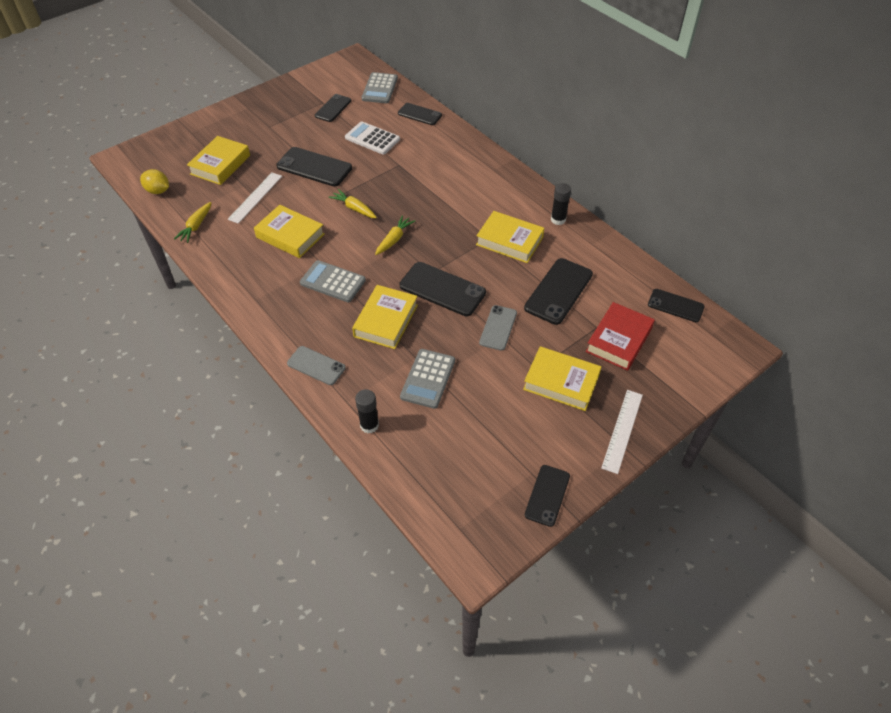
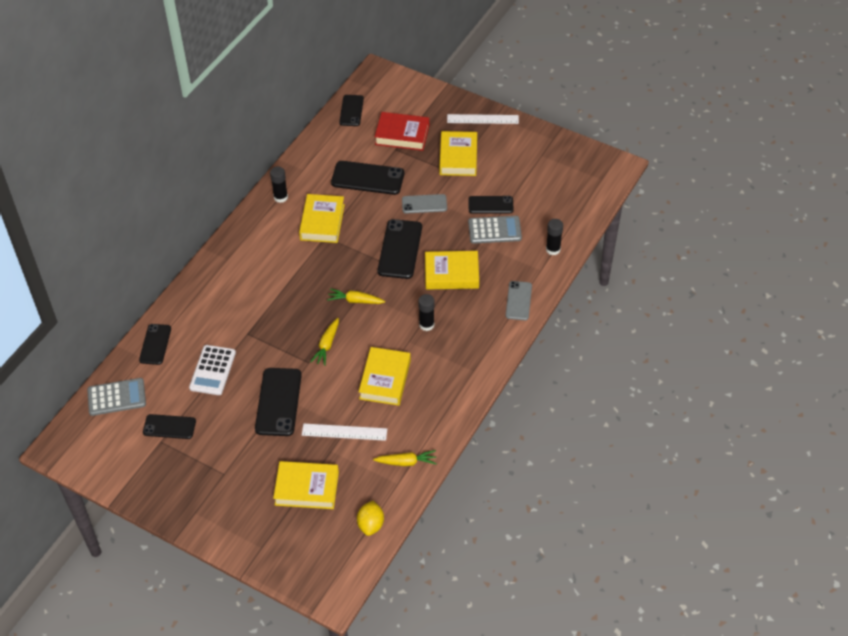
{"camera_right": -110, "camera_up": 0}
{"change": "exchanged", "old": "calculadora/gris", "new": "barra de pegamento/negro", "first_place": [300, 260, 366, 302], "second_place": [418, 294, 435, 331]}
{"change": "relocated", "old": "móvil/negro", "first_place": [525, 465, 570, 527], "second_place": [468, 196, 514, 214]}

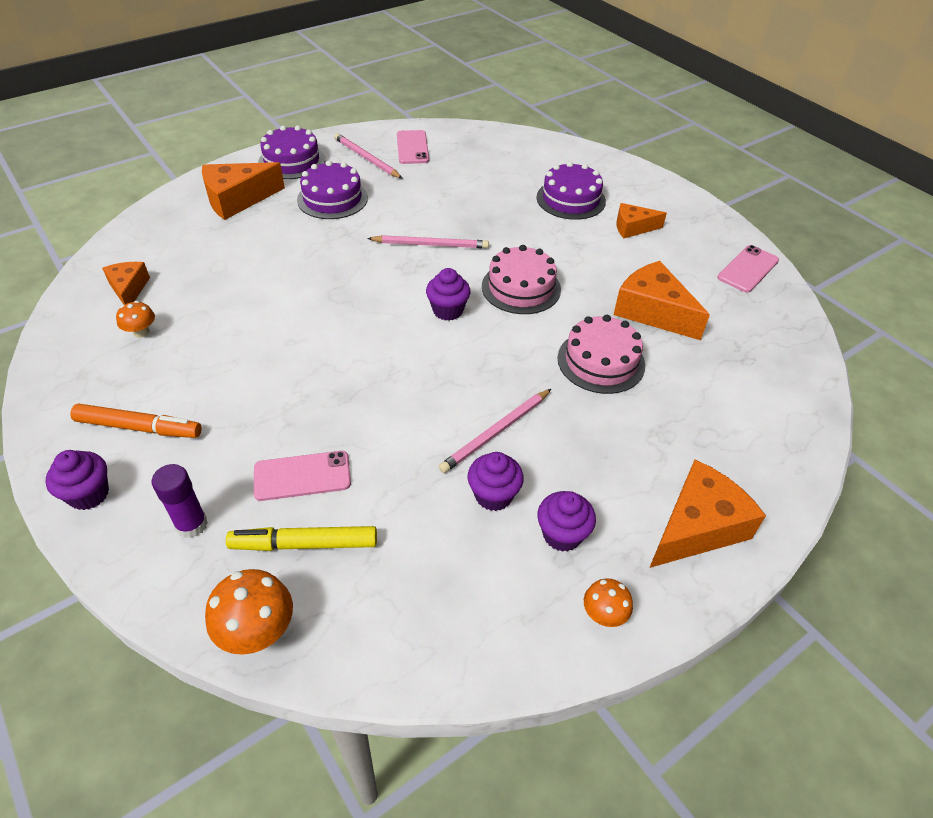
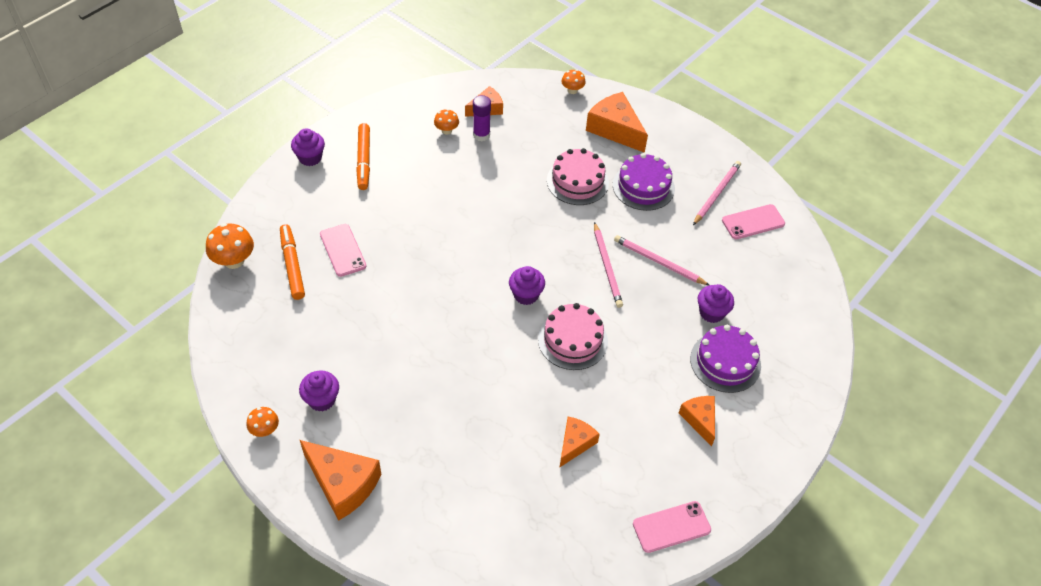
{"camera_right": 75, "camera_up": 5}
{"change": "relocated", "old": "barra de pegamento/morado", "first_place": [152, 464, 208, 538], "second_place": [473, 95, 491, 141]}
{"change": "colour", "old": "rotulador/amarillo", "new": "rotulador/naranja", "first_place": [226, 526, 377, 551], "second_place": [280, 224, 305, 300]}
{"change": "missing", "old": "tarta/morado", "first_place": [258, 125, 325, 179]}
{"change": "relocated", "old": "lápiz/rosa", "first_place": [439, 389, 551, 473], "second_place": [614, 235, 709, 286]}
{"change": "relocated", "old": "magdalena/morado", "first_place": [468, 452, 524, 511], "second_place": [698, 284, 734, 323]}
{"change": "relocated", "old": "tarta/rosa", "first_place": [558, 315, 645, 394], "second_place": [547, 148, 609, 205]}
{"change": "size", "old": "queso/naranja", "first_place": [614, 261, 710, 340], "second_place": [559, 416, 600, 468], "factor": 0.6}
{"change": "spun", "old": "móvil/rosa", "first_place": [717, 245, 779, 293], "second_place": [633, 501, 711, 553], "degrees": -45}
{"change": "appeared", "new": "seta/naranja", "second_place": [561, 69, 586, 94]}

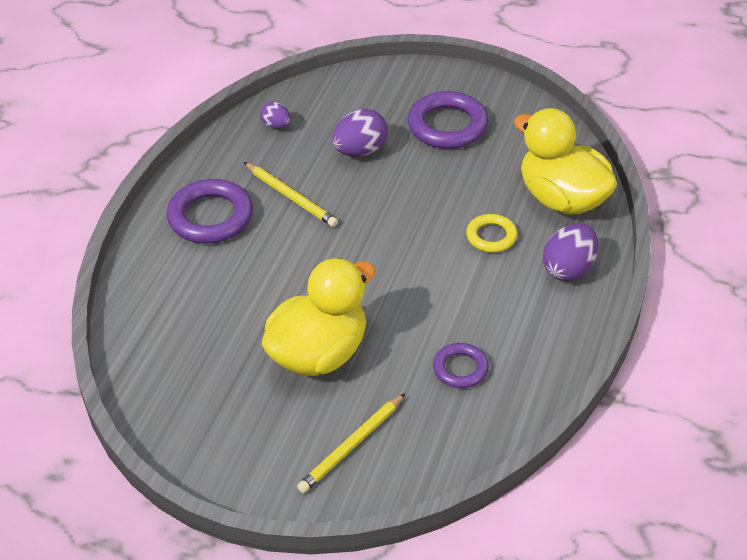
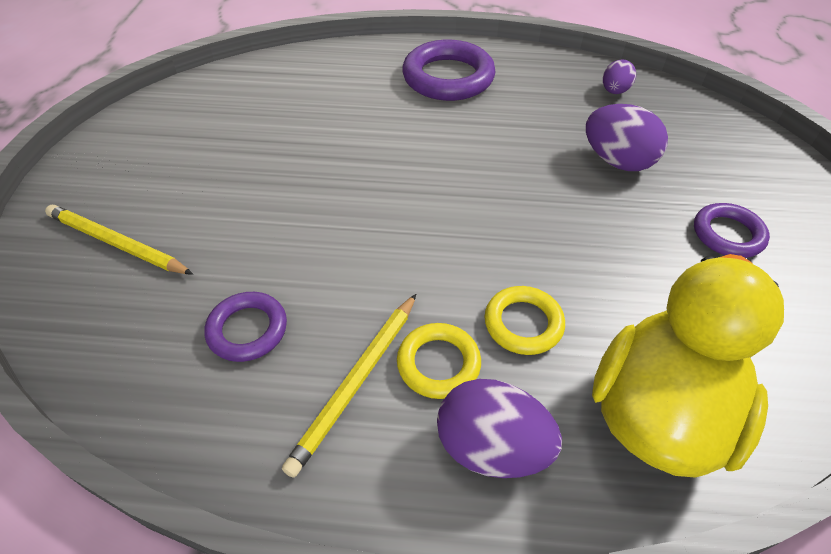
{"camera_right": 75, "camera_up": 5}
{"change": "relocated", "old": "lápiz/amarillo", "first_place": [244, 162, 338, 227], "second_place": [282, 294, 416, 478]}
{"change": "missing", "old": "pato/amarillo", "first_place": [262, 258, 375, 376]}
{"change": "size", "old": "anillo/morado", "first_place": [408, 91, 489, 149], "second_place": [694, 203, 770, 258], "factor": 0.58}
{"change": "appeared", "new": "anillo/amarillo", "second_place": [397, 323, 481, 399]}

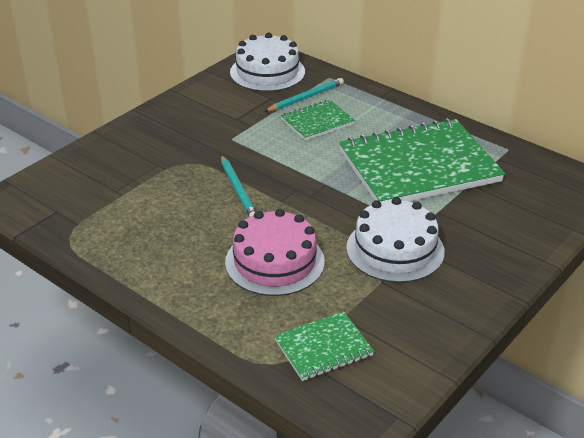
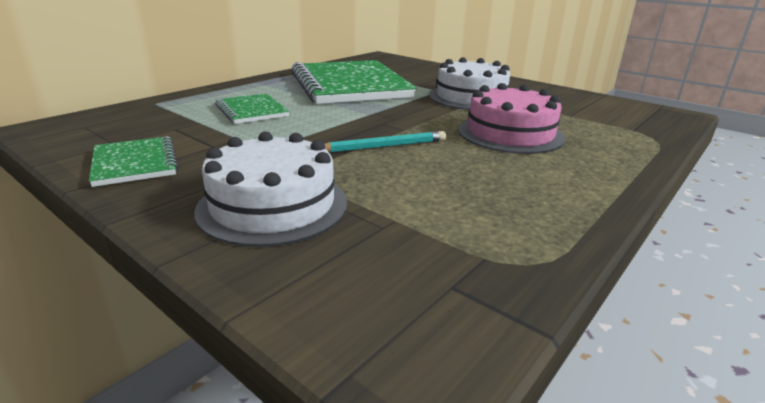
{"camera_right": -90, "camera_up": -10}
{"change": "relocated", "old": "tarta/blanco", "first_place": [230, 33, 305, 92], "second_place": [194, 131, 347, 247]}
{"change": "missing", "old": "lápiz/turquesa", "first_place": [264, 78, 344, 112]}
{"change": "relocated", "old": "cuaderno/verde", "first_place": [274, 311, 374, 381], "second_place": [89, 136, 178, 187]}

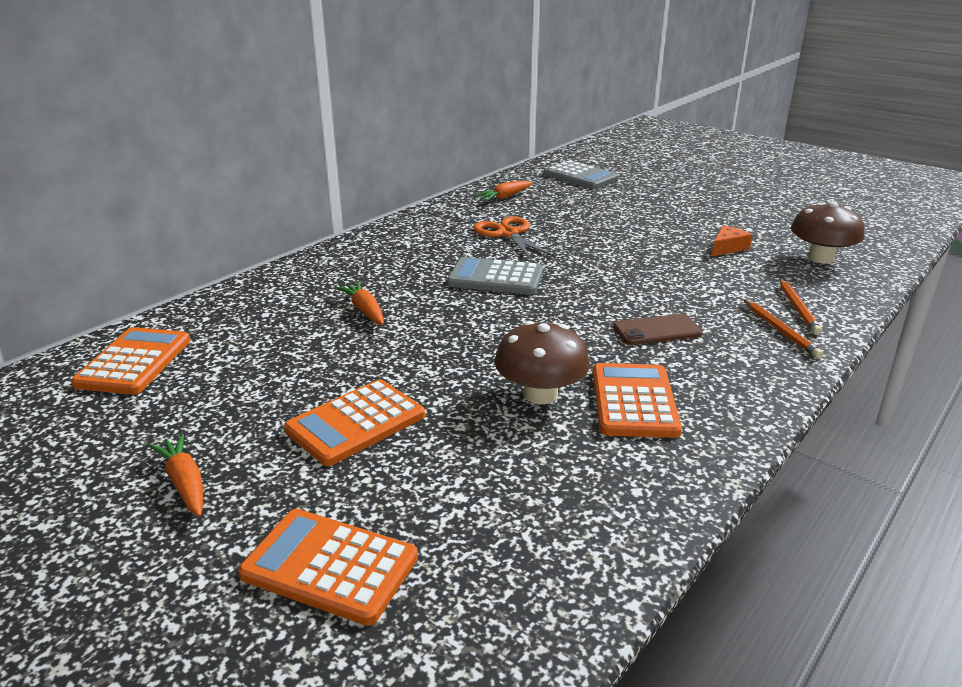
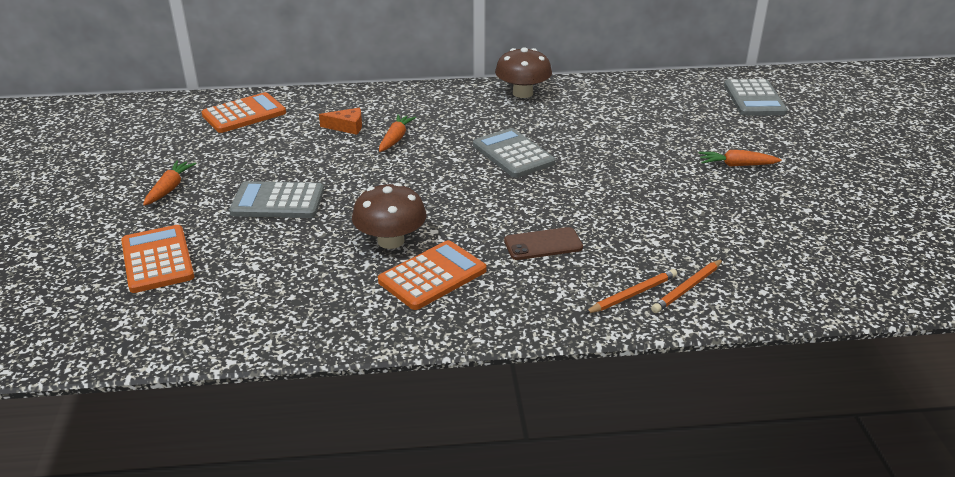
{"camera_right": 45, "camera_up": 5}
{"change": "colour", "old": "calculadora/naranja", "new": "calculadora/gris", "first_place": [284, 379, 425, 466], "second_place": [229, 181, 324, 218]}
{"change": "missing", "old": "tijeras/naranja", "first_place": [473, 216, 556, 260]}
{"change": "relocated", "old": "zanahoria/naranja", "first_place": [474, 181, 533, 201], "second_place": [699, 150, 781, 167]}
{"change": "spun", "old": "móvil/marrón", "first_place": [613, 314, 703, 345], "second_place": [504, 227, 583, 260], "degrees": -45}
{"change": "relocated", "old": "queso/naranja", "first_place": [712, 225, 752, 256], "second_place": [319, 108, 362, 135]}
{"change": "spun", "old": "lápiz/naranja", "first_place": [743, 299, 823, 359], "second_place": [584, 269, 677, 314], "degrees": -150}
{"change": "relocated", "old": "seta/marrón", "first_place": [791, 202, 865, 264], "second_place": [495, 47, 552, 98]}

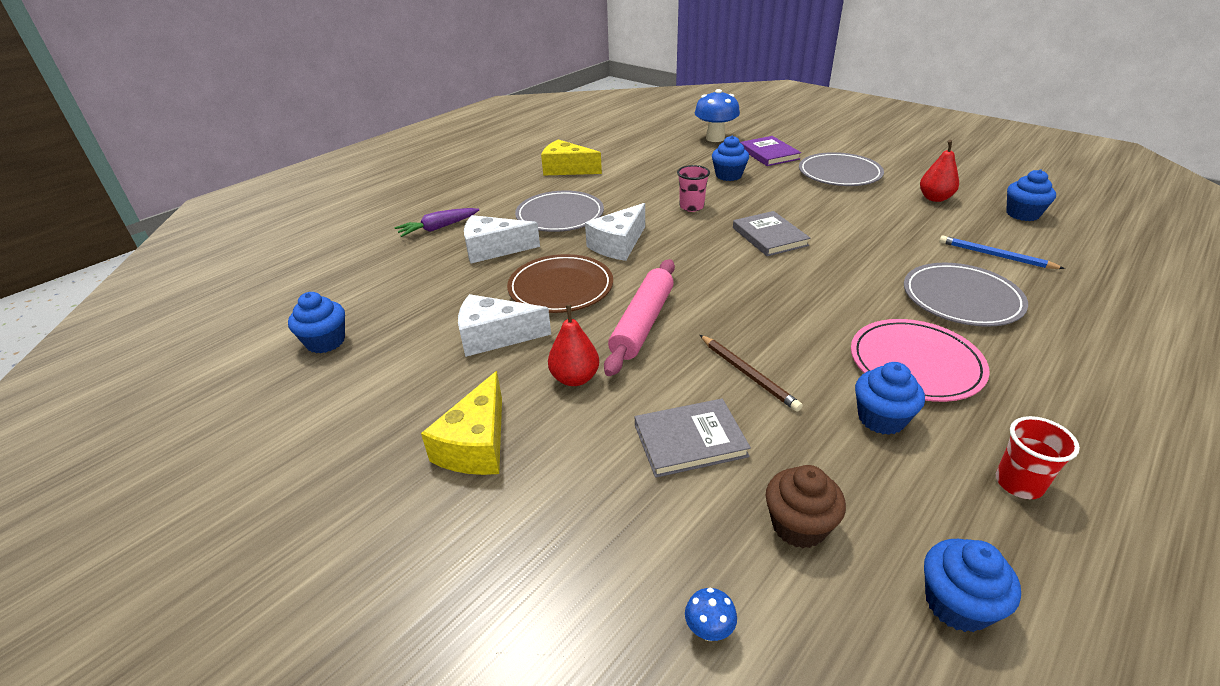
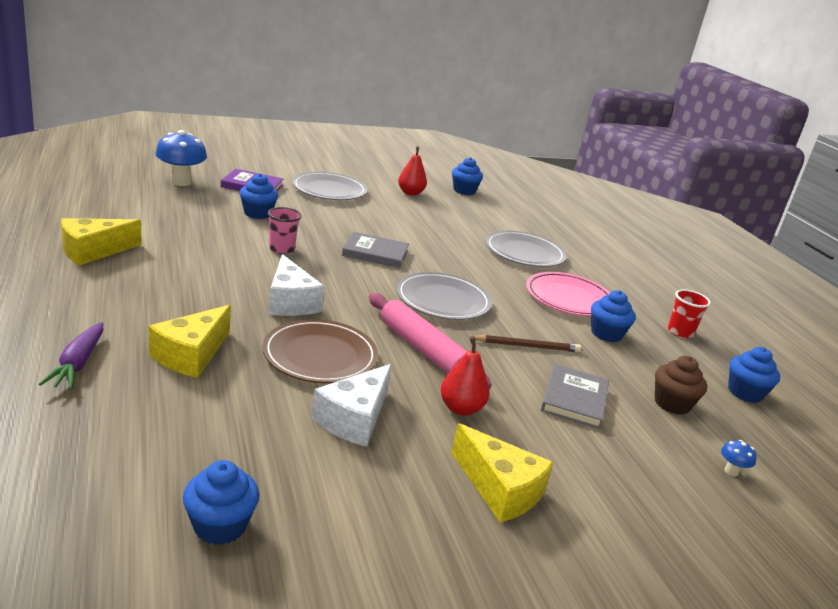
{"camera_right": -65, "camera_up": -10}
{"change": "colour", "old": "queso/blanco", "new": "queso/amarillo", "first_place": [464, 215, 540, 263], "second_place": [149, 305, 231, 378]}
{"change": "relocated", "old": "plato/gris", "first_place": [515, 191, 604, 232], "second_place": [396, 272, 492, 320]}
{"change": "missing", "old": "lápiz/azul", "first_place": [939, 236, 1065, 269]}

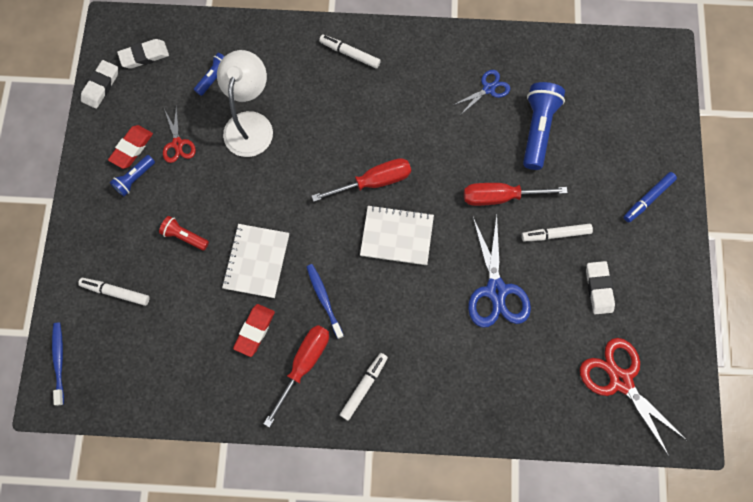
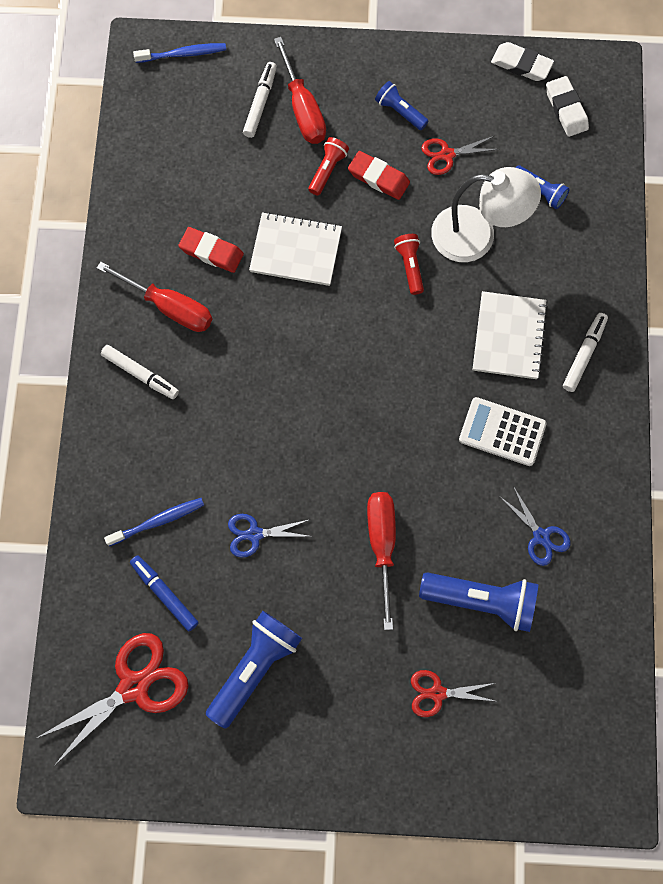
{"camera_right": 90, "camera_up": 0}
{"change": "relocated", "old": "goma de borrar/rojo", "first_place": [108, 125, 153, 169], "second_place": [348, 151, 410, 200]}
{"change": "relocated", "old": "cepillo de dientes/azul", "first_place": [306, 264, 344, 339], "second_place": [104, 498, 204, 546]}
{"change": "relocated", "old": "destornillador/rojo", "first_place": [312, 158, 411, 202], "second_place": [274, 37, 326, 144]}
{"change": "relocated", "old": "cuaderno/blanco", "first_place": [360, 205, 434, 265], "second_place": [473, 291, 548, 379]}
{"change": "size", "old": "tijeras/azul", "first_place": [468, 214, 531, 328], "second_place": [228, 514, 313, 557], "factor": 0.56}
{"change": "missing", "old": "rotulador/blanco", "first_place": [521, 224, 593, 241]}
{"change": "exchanged", "old": "goma de borrar/blanco", "new": "lámpara de mano/azul", "first_place": [586, 261, 615, 314], "second_place": [206, 611, 302, 729]}
{"change": "relocated", "old": "rotulador/azul", "first_place": [624, 172, 677, 222], "second_place": [130, 555, 199, 631]}
{"change": "appeared", "new": "lámpara de mano/rojo", "second_place": [394, 234, 424, 295]}
{"change": "appeared", "new": "tijeras/rojo", "second_place": [411, 670, 495, 717]}
{"change": "appeared", "new": "calculadora/blanco", "second_place": [459, 397, 546, 466]}

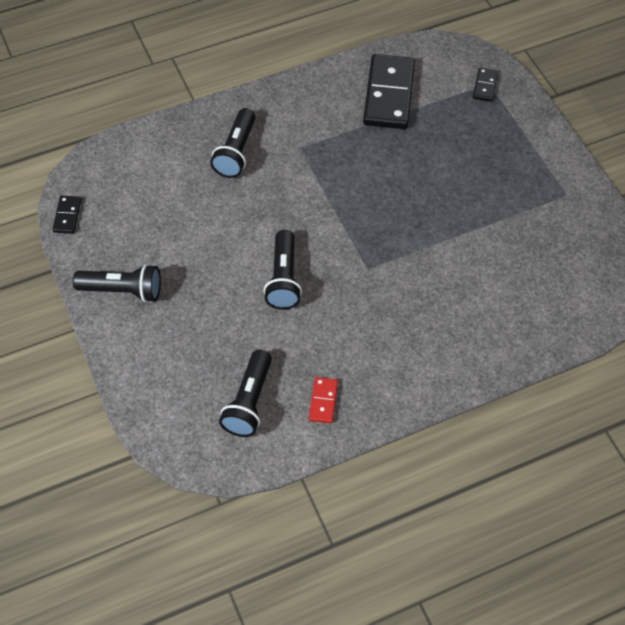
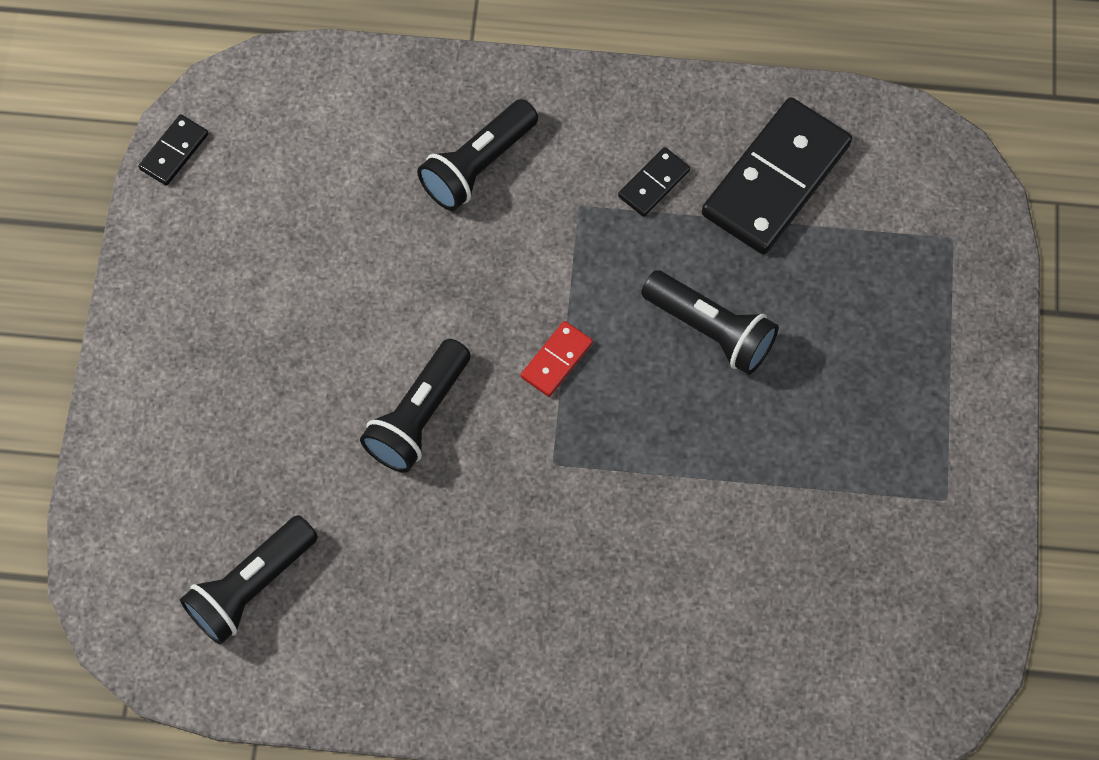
{"camera_right": 30, "camera_up": 10}
{"change": "relocated", "old": "lámpara de mano/negro", "first_place": [73, 264, 161, 302], "second_place": [641, 270, 779, 375]}
{"change": "relocated", "old": "ficha de dominó/rojo", "first_place": [309, 377, 338, 423], "second_place": [521, 321, 593, 397]}
{"change": "relocated", "old": "ficha de dominó/negro", "first_place": [473, 67, 498, 102], "second_place": [618, 147, 690, 217]}

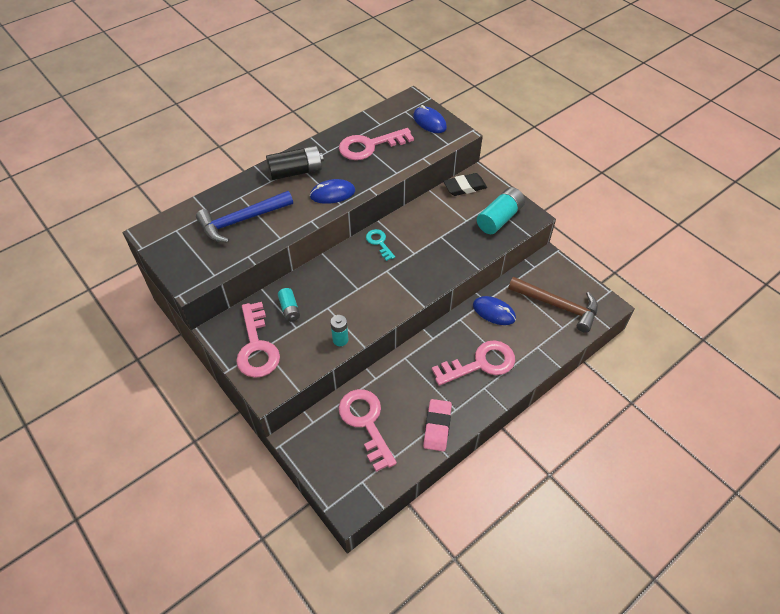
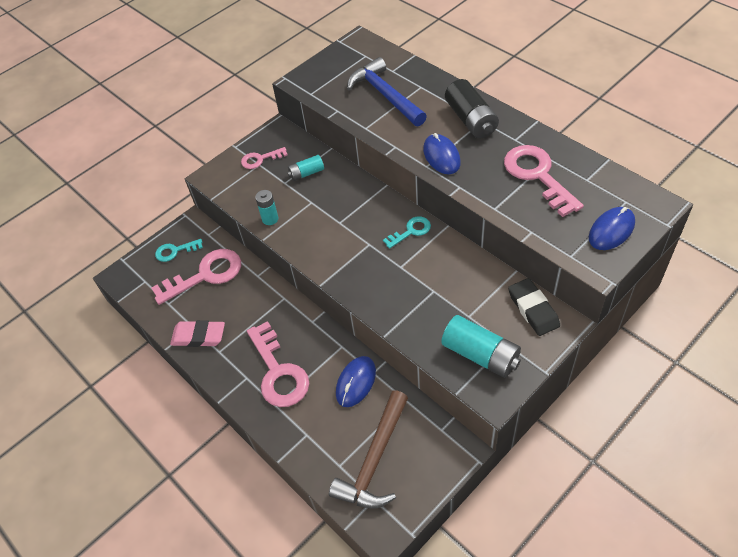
{"camera_right": 90, "camera_up": 0}
{"change": "size", "old": "llave/rosa", "first_place": [236, 302, 280, 378], "second_place": [241, 147, 288, 169], "factor": 0.54}
{"change": "appeared", "new": "llave/turquesa", "second_place": [155, 239, 203, 262]}

